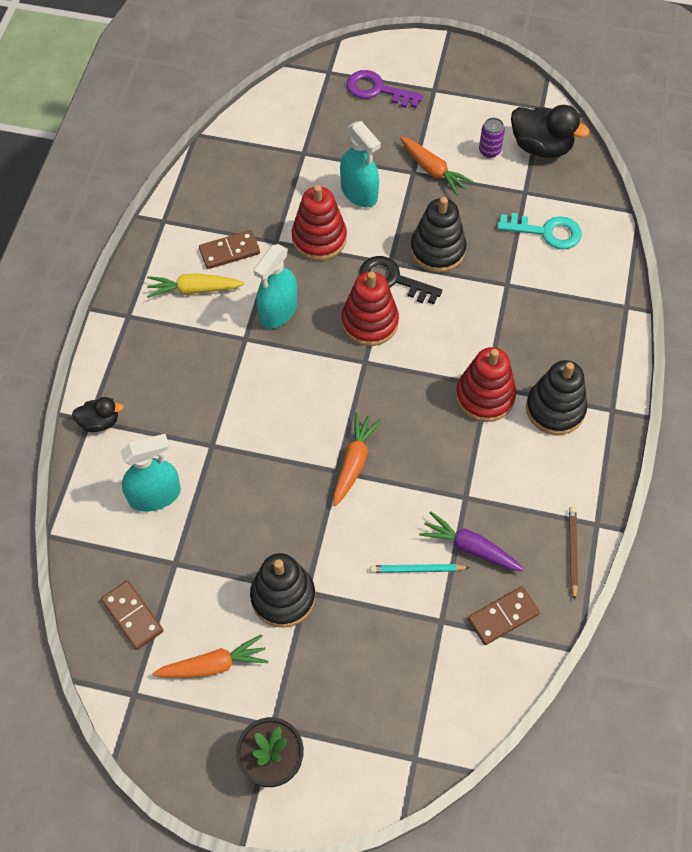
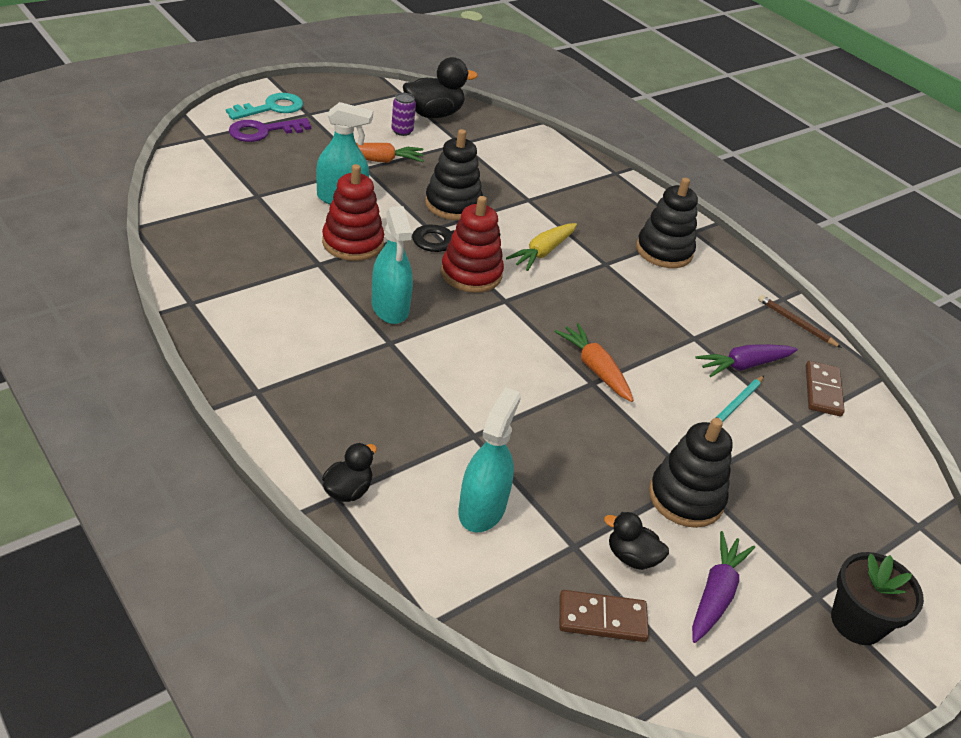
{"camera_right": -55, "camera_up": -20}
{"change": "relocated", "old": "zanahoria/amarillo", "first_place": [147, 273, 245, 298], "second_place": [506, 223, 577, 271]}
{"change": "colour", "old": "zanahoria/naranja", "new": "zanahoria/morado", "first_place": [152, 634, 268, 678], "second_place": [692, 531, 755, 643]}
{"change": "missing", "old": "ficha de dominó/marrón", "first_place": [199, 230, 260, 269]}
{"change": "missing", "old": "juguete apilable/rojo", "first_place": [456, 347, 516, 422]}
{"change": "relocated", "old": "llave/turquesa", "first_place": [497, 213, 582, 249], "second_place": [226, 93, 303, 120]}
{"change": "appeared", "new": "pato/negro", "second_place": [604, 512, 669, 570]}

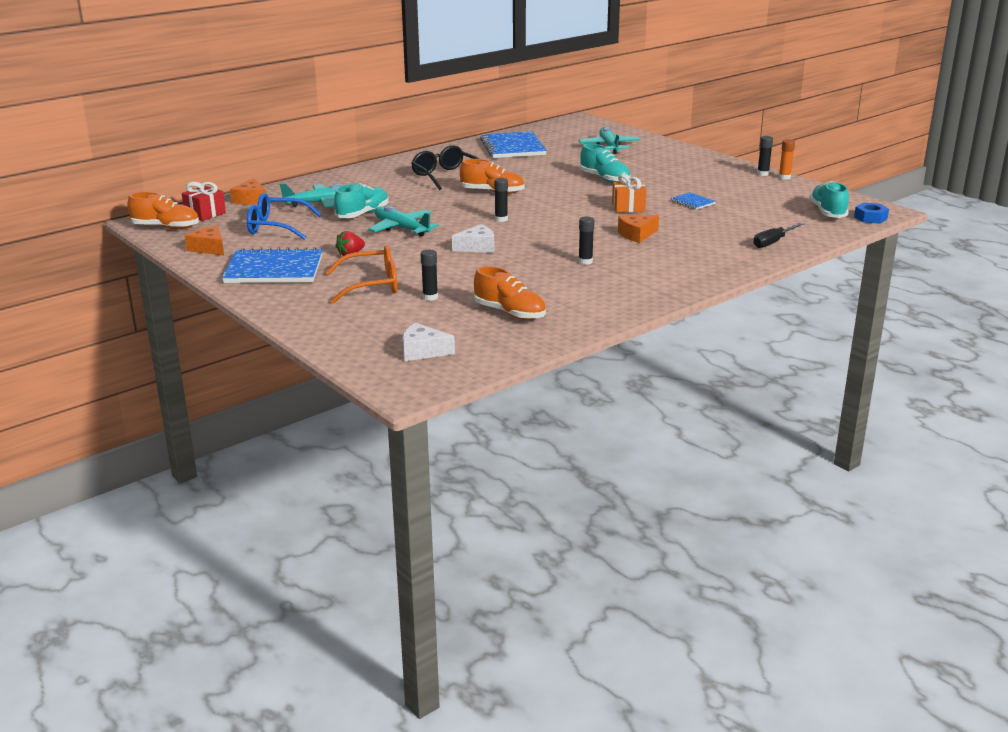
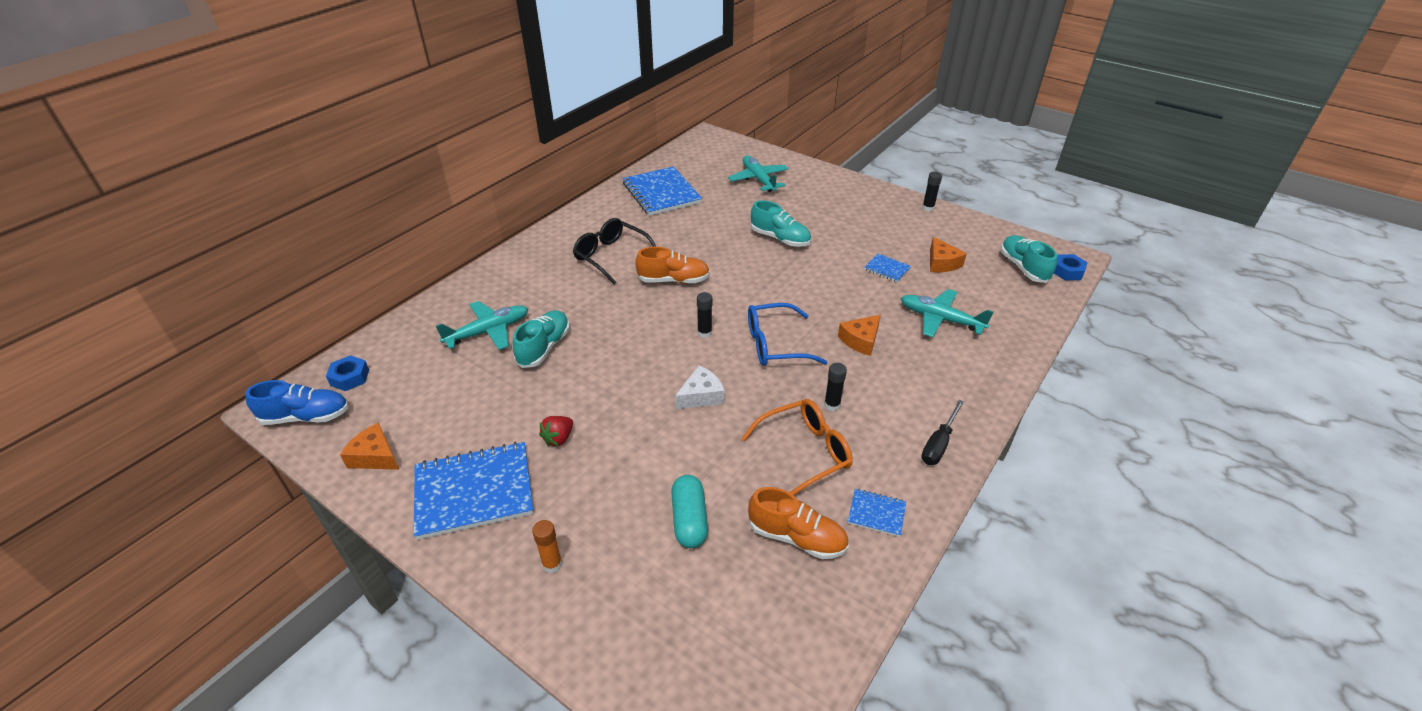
{"camera_right": -15, "camera_up": 15}
{"change": "colour", "old": "zapato/naranja", "new": "zapato/azul", "first_place": [127, 192, 199, 229], "second_place": [245, 380, 349, 425]}
{"change": "exchanged", "old": "regalo/rojo", "new": "tuerca/azul", "first_place": [182, 182, 226, 221], "second_place": [326, 355, 369, 391]}
{"change": "relocated", "old": "queso/naranja", "first_place": [230, 178, 266, 205], "second_place": [930, 237, 967, 272]}
{"change": "relocated", "old": "gafas/azul", "first_place": [247, 193, 322, 239], "second_place": [748, 303, 828, 366]}
{"change": "relocated", "old": "gafas/naranja", "first_place": [326, 245, 397, 303], "second_place": [741, 399, 853, 495]}
{"change": "relocated", "old": "avión/turquesa", "first_place": [369, 206, 439, 237], "second_place": [901, 289, 993, 337]}
{"change": "missing", "old": "queso/blanco", "first_place": [402, 323, 455, 361]}
{"change": "exchanged", "old": "barra de pegamento/negro", "new": "cápsula/turquesa", "first_place": [421, 250, 438, 301], "second_place": [671, 475, 708, 548]}
{"change": "missing", "old": "regalo/naranja", "first_place": [612, 174, 647, 213]}
{"change": "relocated", "old": "destornillador/negro", "first_place": [753, 222, 805, 248], "second_place": [921, 400, 964, 465]}
{"change": "relocated", "old": "barra de pegamento/naranja", "first_place": [779, 139, 795, 180], "second_place": [532, 520, 562, 573]}
{"change": "appeared", "new": "cuaderno/azul", "second_place": [848, 489, 906, 537]}

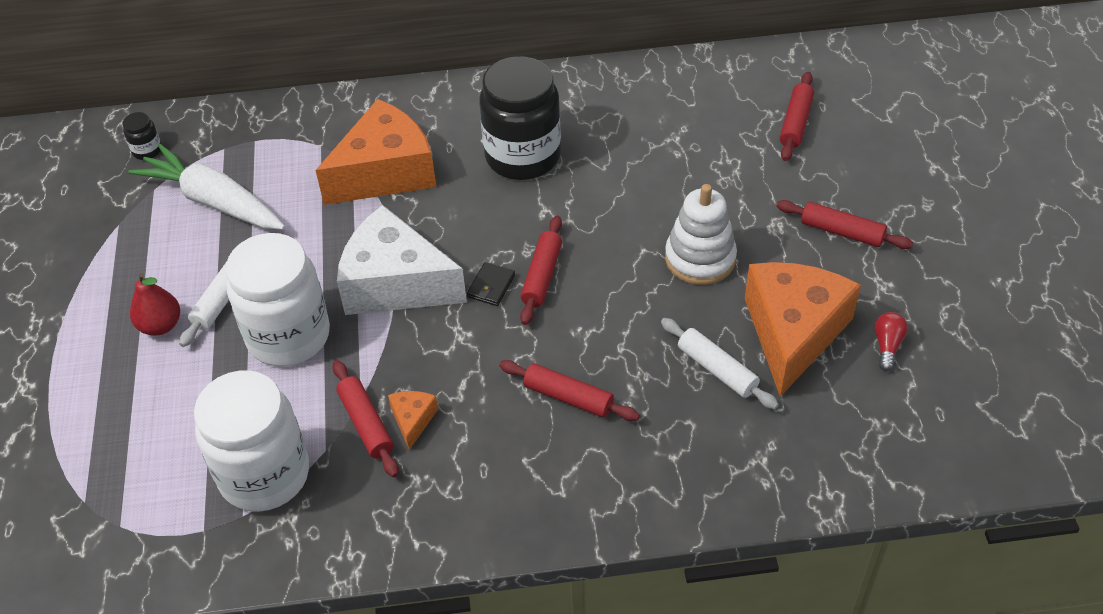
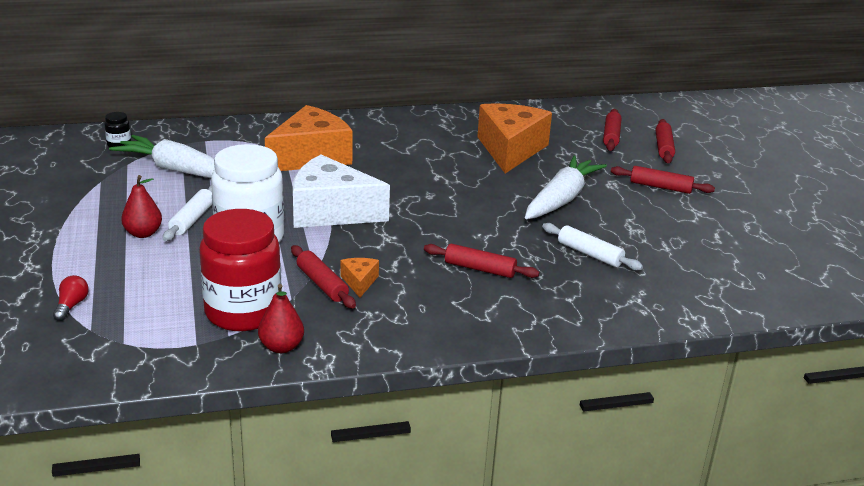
{"camera_right": -10, "camera_up": -20}
{"change": "colour", "old": "tarro/blanco", "new": "tarro/rojo", "first_place": [194, 370, 309, 512], "second_place": [199, 209, 281, 331]}
{"change": "missing", "old": "cartera/negro", "first_place": [467, 262, 515, 306]}
{"change": "missing", "old": "tarro/negro", "first_place": [479, 56, 561, 180]}
{"change": "relocated", "old": "rodillo/rojo", "first_place": [520, 215, 562, 325], "second_place": [655, 119, 675, 163]}
{"change": "exchanged", "old": "juguete apilable/blanco", "new": "zanahoria/blanco", "first_place": [665, 184, 737, 285], "second_place": [525, 155, 607, 219]}
{"change": "relocated", "old": "queso/naranja", "first_place": [745, 262, 861, 397], "second_place": [477, 103, 552, 173]}
{"change": "relocated", "old": "bombilla/rojo", "first_place": [875, 312, 908, 371], "second_place": [53, 275, 89, 321]}
{"change": "appeared", "new": "pera/rojo", "second_place": [258, 284, 304, 353]}

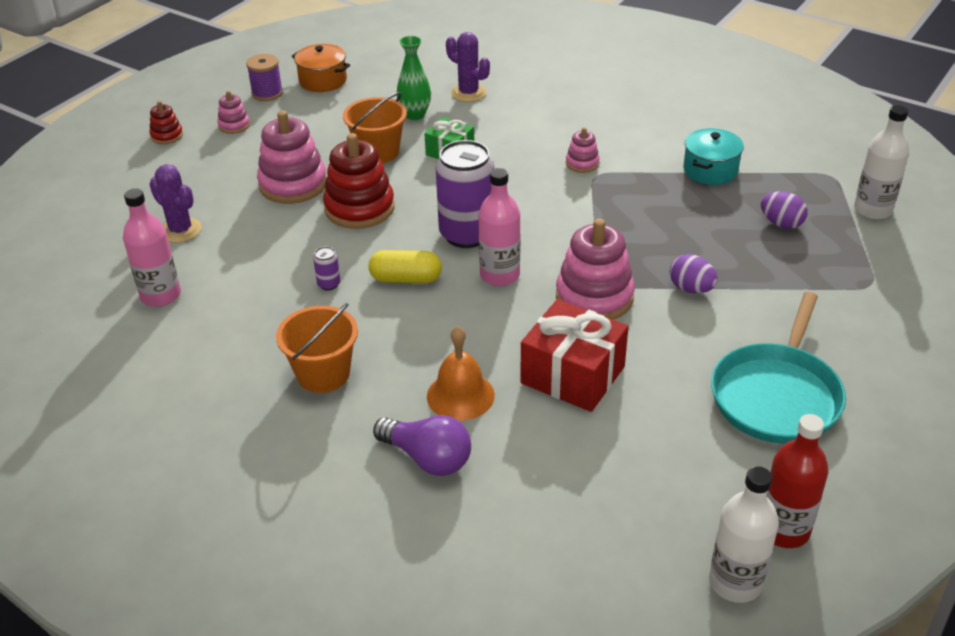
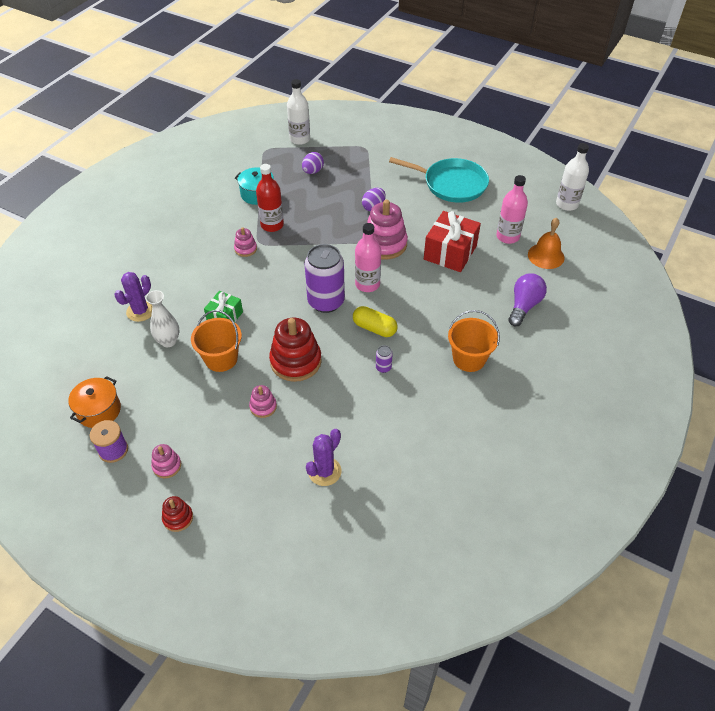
{"camera_right": -95, "camera_up": 10}
{"change": "relocated", "old": "botella/rosa", "first_place": [123, 189, 181, 307], "second_place": [496, 175, 528, 244]}
{"change": "size", "old": "juguete apilable/rosa", "first_place": [257, 110, 327, 204], "second_place": [249, 385, 277, 418], "factor": 0.5}
{"change": "spun", "old": "cápsula/amarillo", "first_place": [369, 250, 442, 283], "second_place": [353, 306, 397, 337], "degrees": -60}
{"change": "colour", "old": "florero/verde", "new": "florero/blanco", "first_place": [397, 36, 431, 120], "second_place": [146, 290, 180, 347]}
{"change": "relocated", "old": "campana/naranja", "first_place": [427, 326, 495, 421], "second_place": [528, 218, 565, 269]}
{"change": "relocated", "old": "botella/rojo", "first_place": [767, 414, 829, 548], "second_place": [256, 164, 284, 232]}

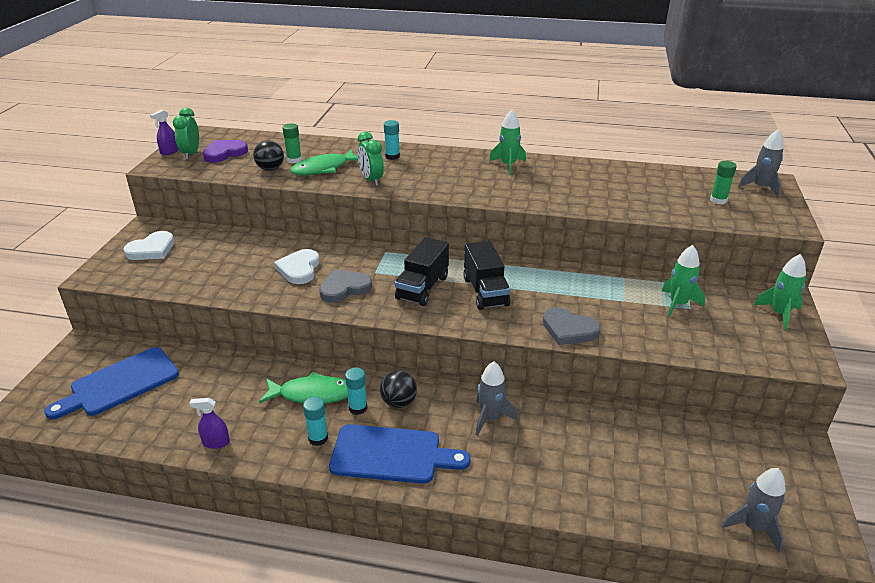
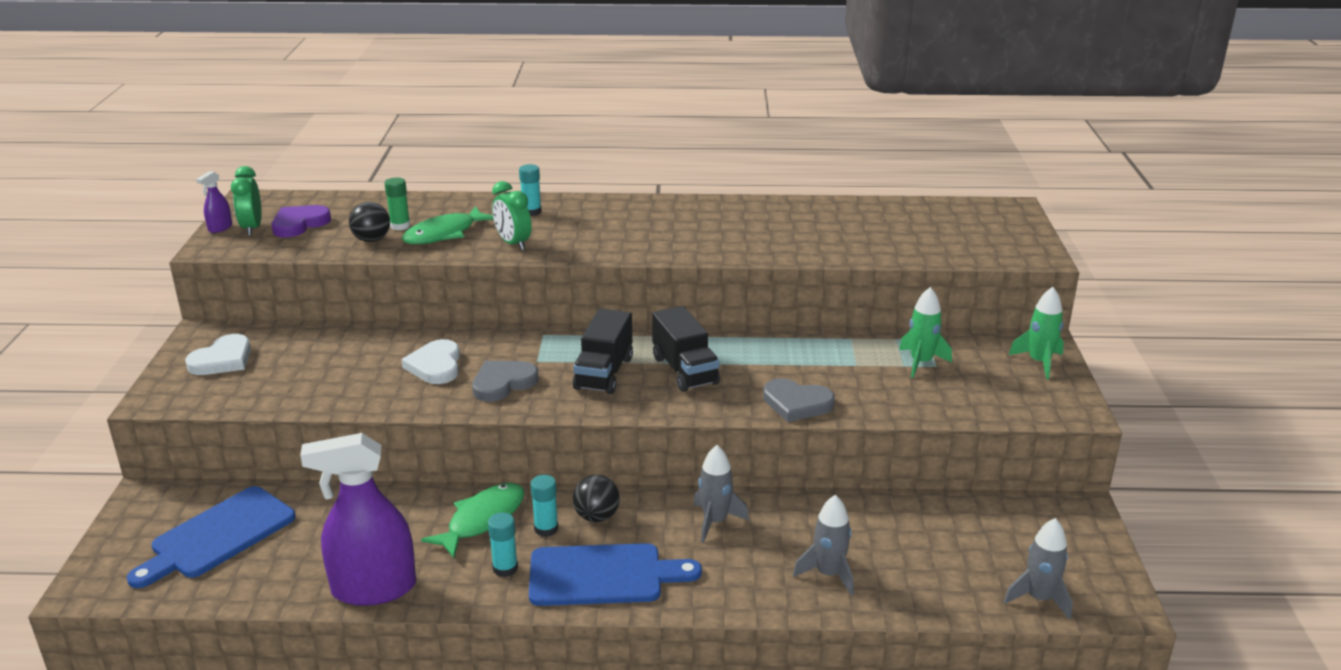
{"camera_right": -10, "camera_up": -5}
{"change": "size", "old": "pulverizador/morado", "first_place": [189, 398, 230, 449], "second_place": [300, 433, 416, 606], "factor": 2.37}
{"change": "spun", "old": "pez/verde", "first_place": [259, 372, 348, 404], "second_place": [421, 483, 524, 558], "degrees": -45}
{"change": "missing", "old": "cohete/verde", "first_place": [489, 109, 526, 175]}
{"change": "missing", "old": "barra de pegamento/verde", "first_place": [710, 161, 737, 204]}
{"change": "relocated", "old": "cohete/gris", "first_place": [738, 129, 784, 198], "second_place": [793, 495, 854, 596]}

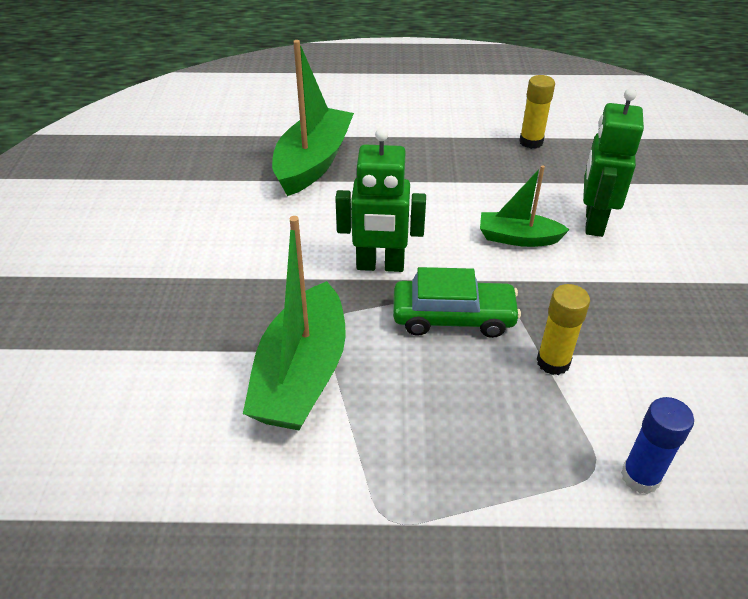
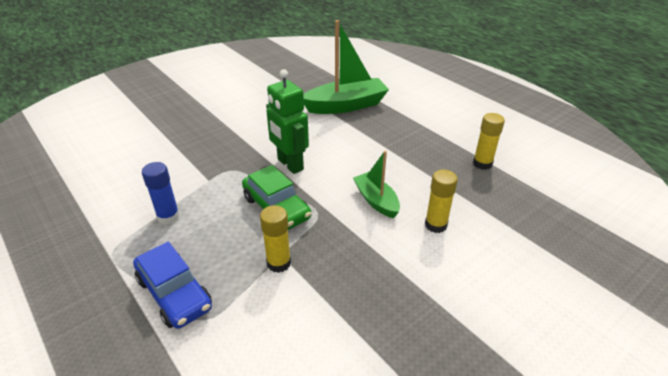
{"camera_right": 50, "camera_up": -5}
{"change": "missing", "old": "barco/verde", "first_place": [243, 216, 346, 430]}
{"change": "exchanged", "old": "robot/verde", "new": "barra de pegamento/amarillo", "first_place": [583, 88, 644, 237], "second_place": [425, 169, 458, 233]}
{"change": "relocated", "old": "barra de pegamento/azul", "first_place": [621, 397, 694, 494], "second_place": [142, 162, 180, 225]}
{"change": "appeared", "new": "coche/azul", "second_place": [133, 241, 212, 329]}

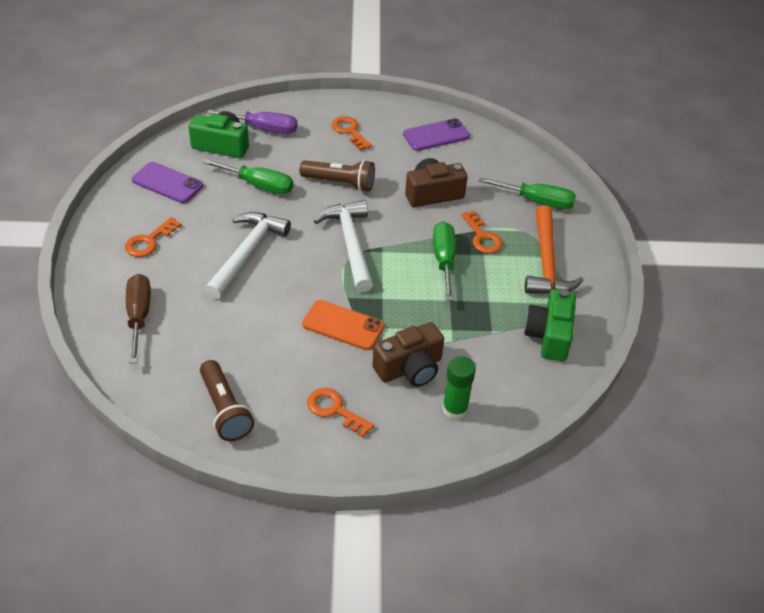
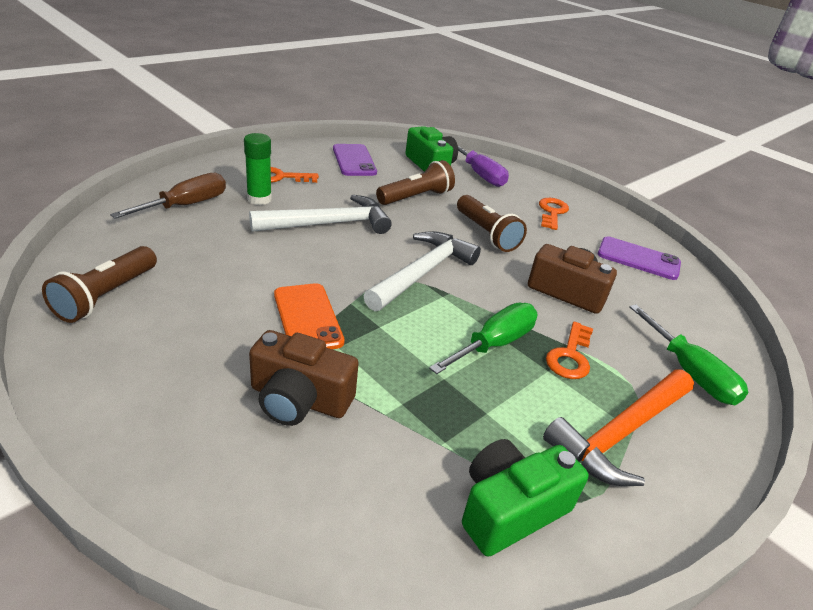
{"camera_right": 45, "camera_up": -10}
{"change": "exchanged", "old": "destornillador/verde", "new": "lámpara de mano/marrón", "first_place": [202, 159, 293, 194], "second_place": [376, 160, 455, 205]}
{"change": "missing", "old": "llave/naranja", "first_place": [307, 388, 374, 437]}
{"change": "relocated", "old": "barra de pegamento/verde", "first_place": [442, 356, 476, 420], "second_place": [244, 133, 272, 205]}

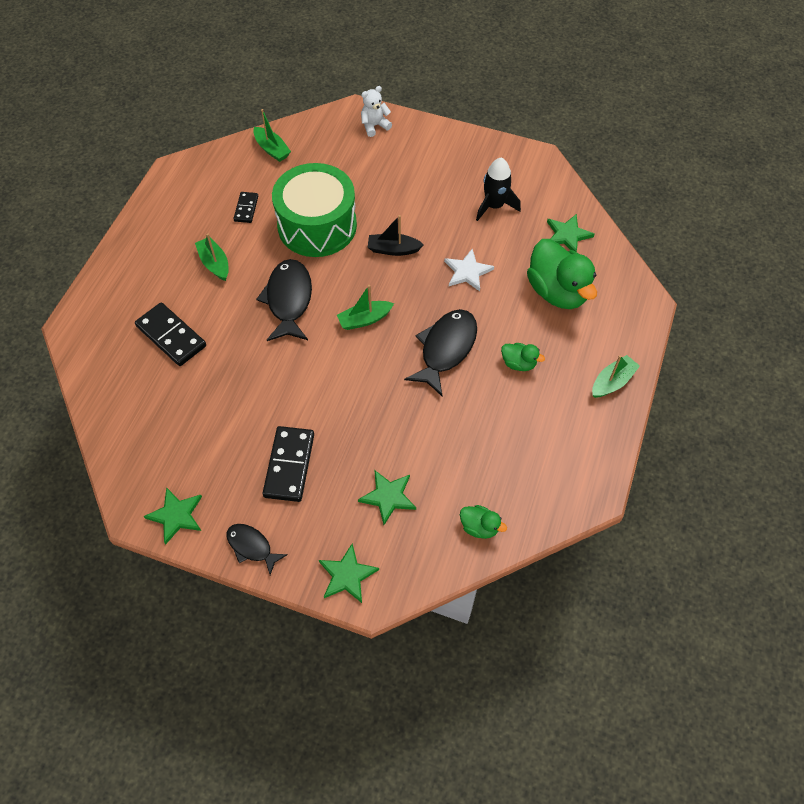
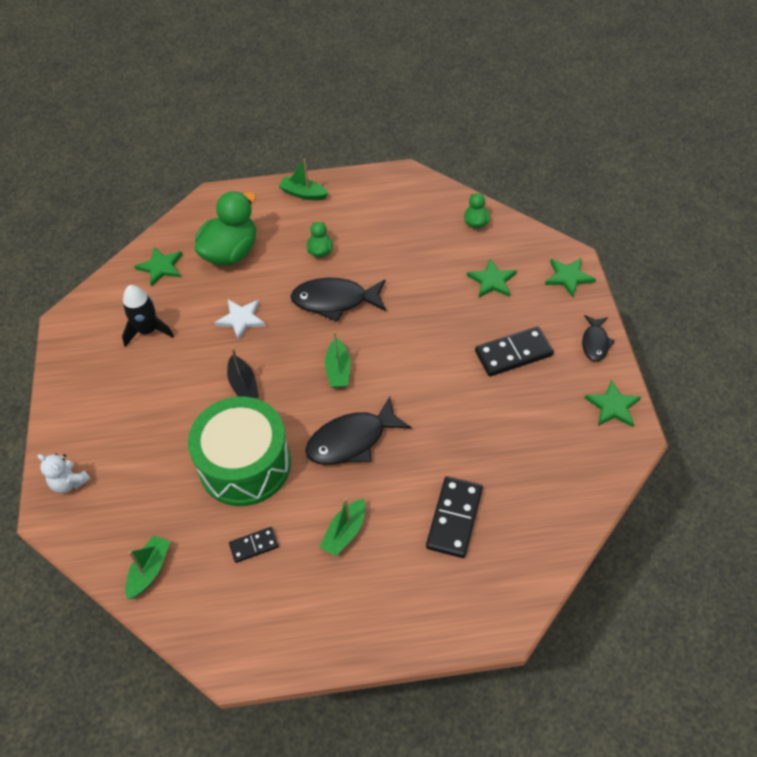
{"camera_right": -115, "camera_up": -5}
{"change": "spun", "old": "barco/verde", "first_place": [337, 285, 394, 330], "second_place": [325, 331, 351, 388], "degrees": 45}

